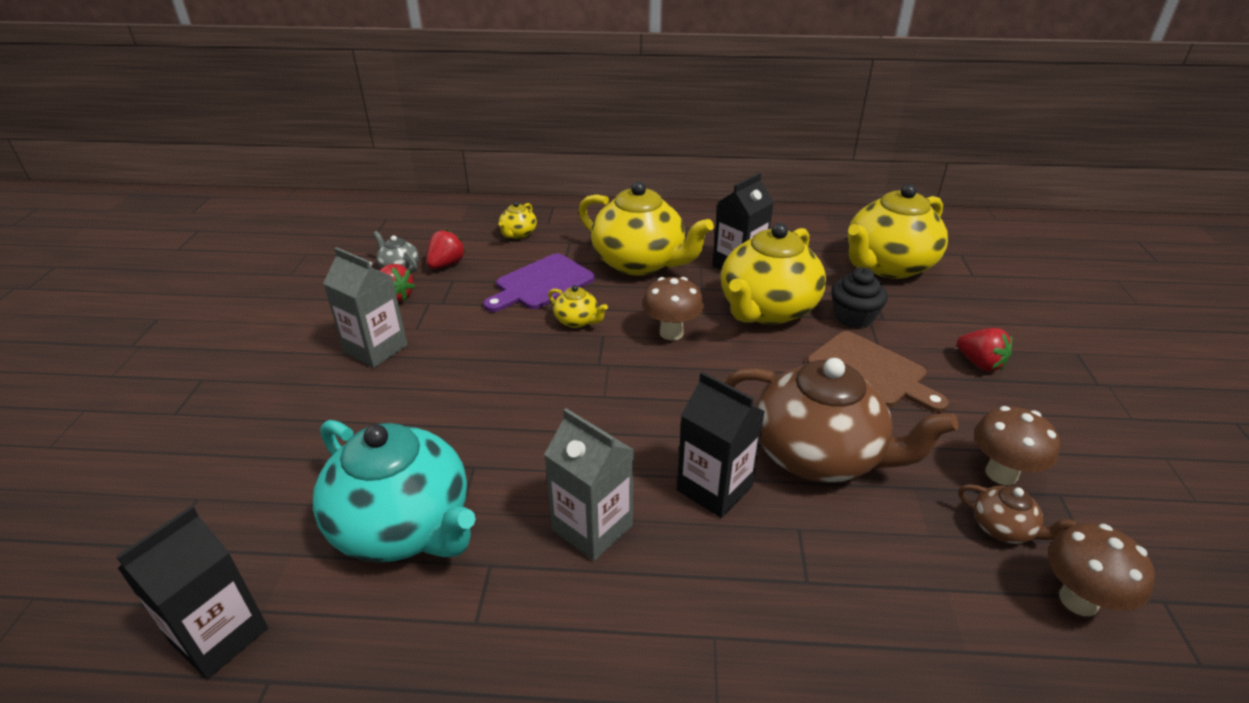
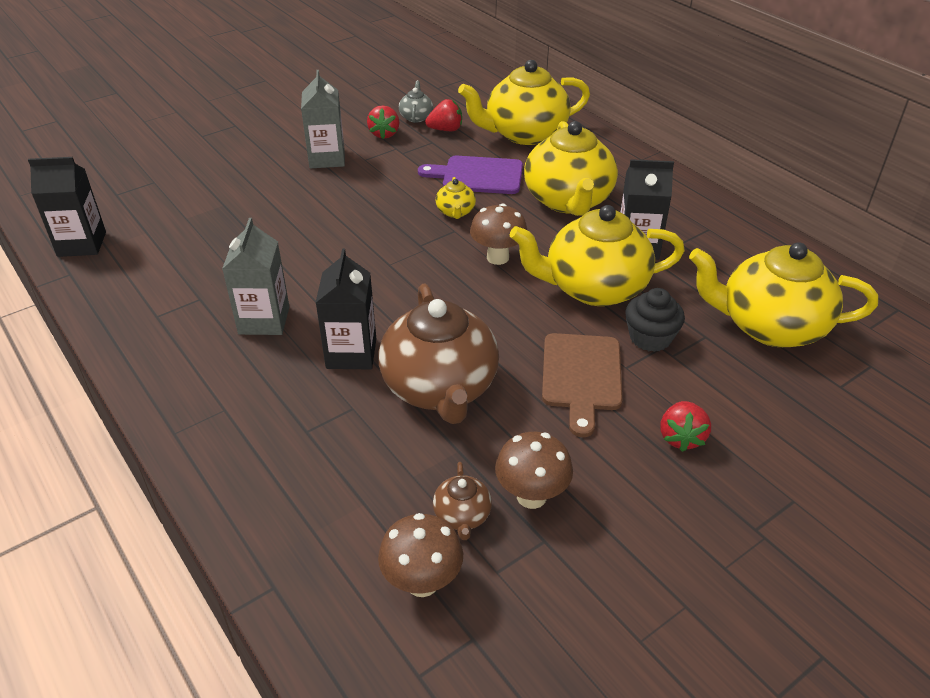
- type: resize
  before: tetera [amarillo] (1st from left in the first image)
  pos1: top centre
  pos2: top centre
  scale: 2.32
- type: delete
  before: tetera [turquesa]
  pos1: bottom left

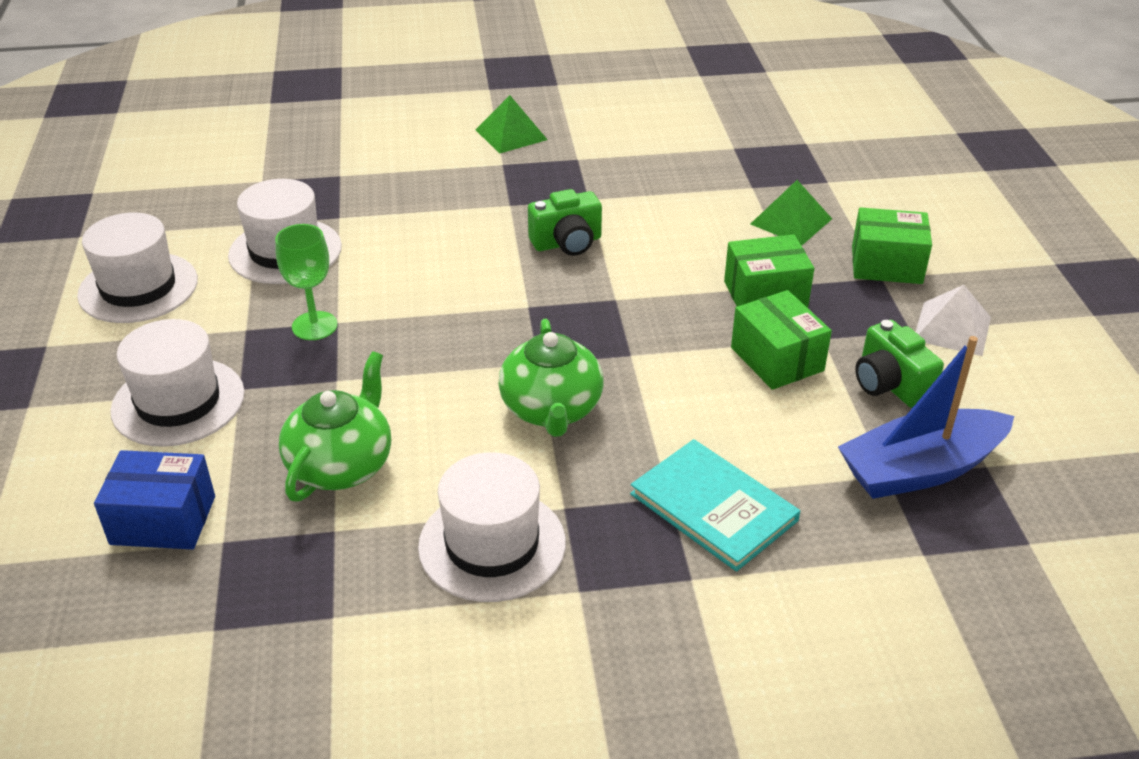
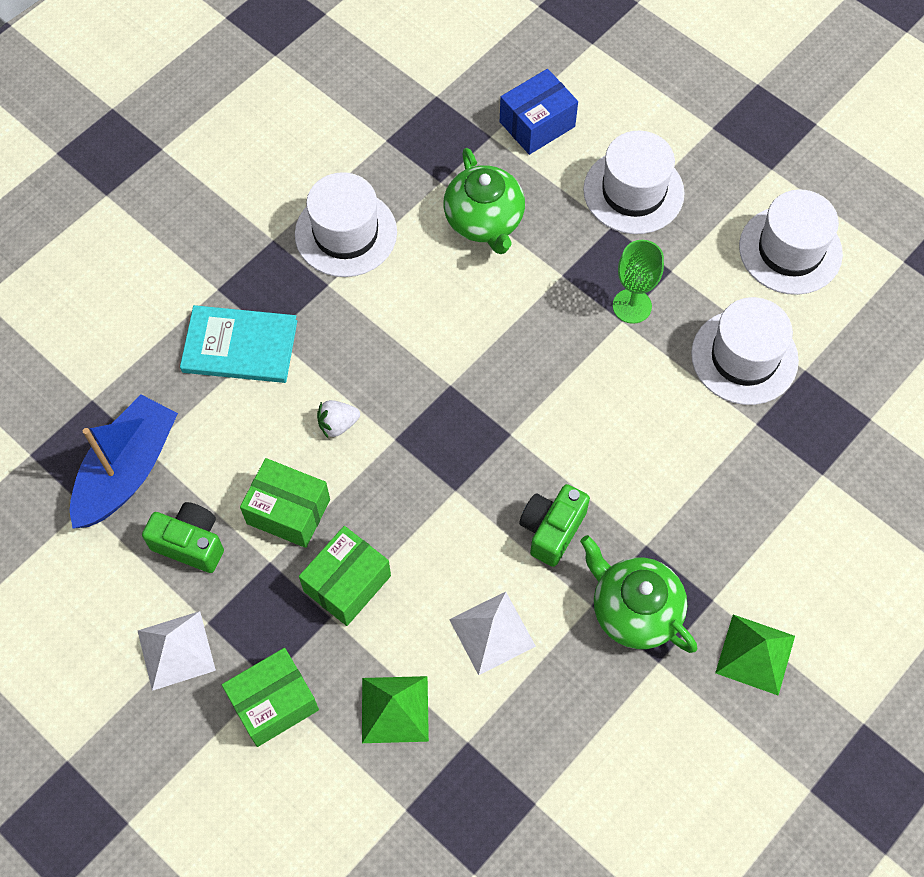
- type: move
  before: tetera [verde] (2nd from left)
  pos1: centre
  pos2: bottom right
- type: insert
  after: fresa [blanco]
  pos2: centre
- type: insert
  after: pirámide [blanco] (2nd from left)
  pos2: bottom centre

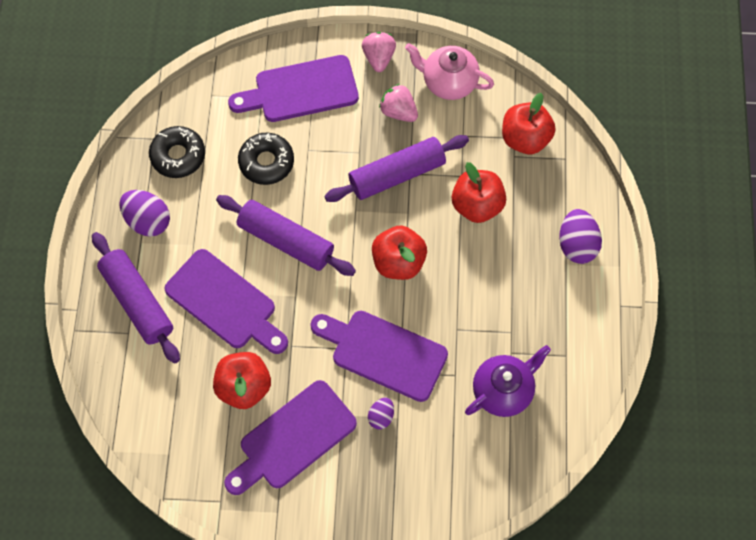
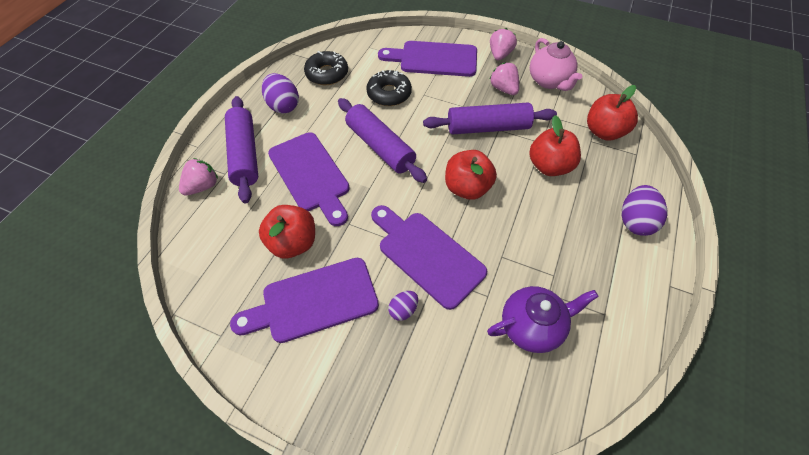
- type: rotate
  before: tetera [rosa]
  pos1: top centre
  pos2: top right
  turn: -150
- type: insert
  after: fresa [rosa] (1st from left)
  pos2: middle left

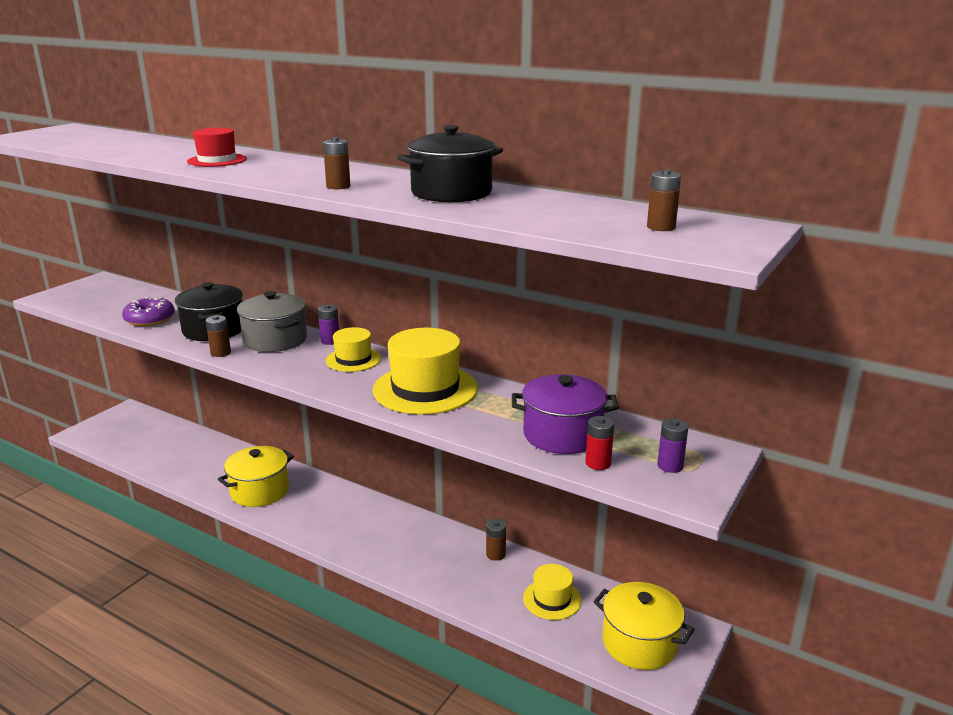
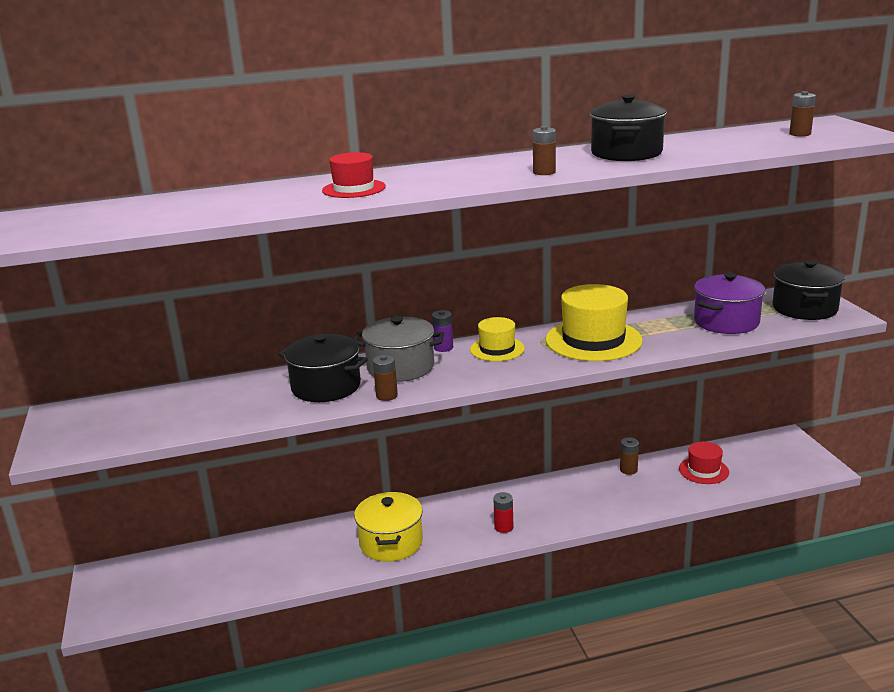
- type: delete
  before: rosquilla [morado]
  pos1: middle left
- type: move
  before: pila [rojo]
  pos1: centre
  pos2: bottom centre
- type: replace
  before: pila [morado] (2nd from left)
  after: olla [negro] (3rd from left)
  pos1: middle right
  pos2: middle right
- type: recolor
  before: sombrero [amarillo] (3rd from left)
  after: sombrero [rojo] (2nd from left)
  pos1: bottom centre
  pos2: bottom right
- type: delete
  before: olla [amarillo] (2nd from left)
  pos1: bottom right

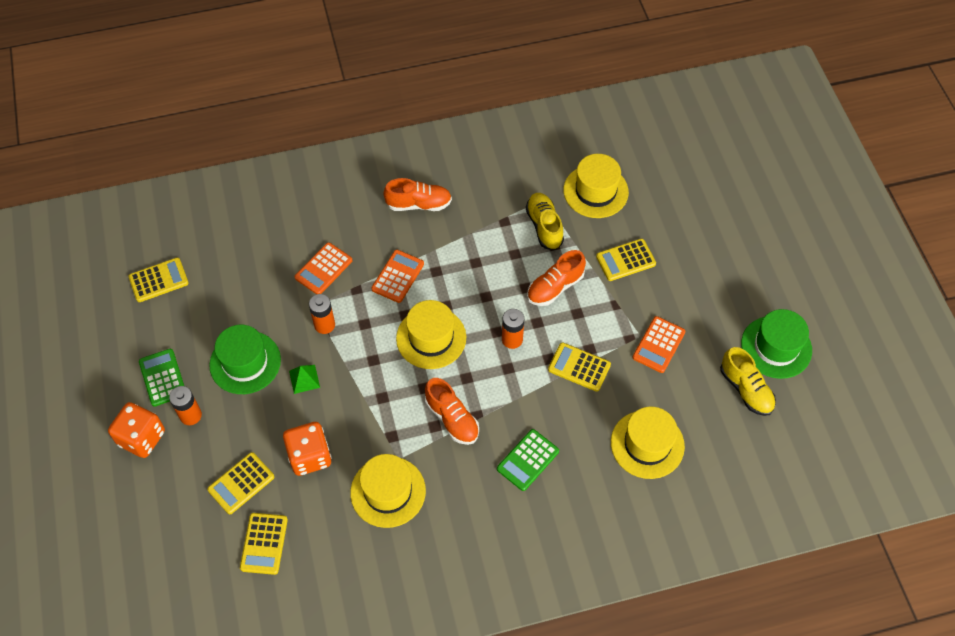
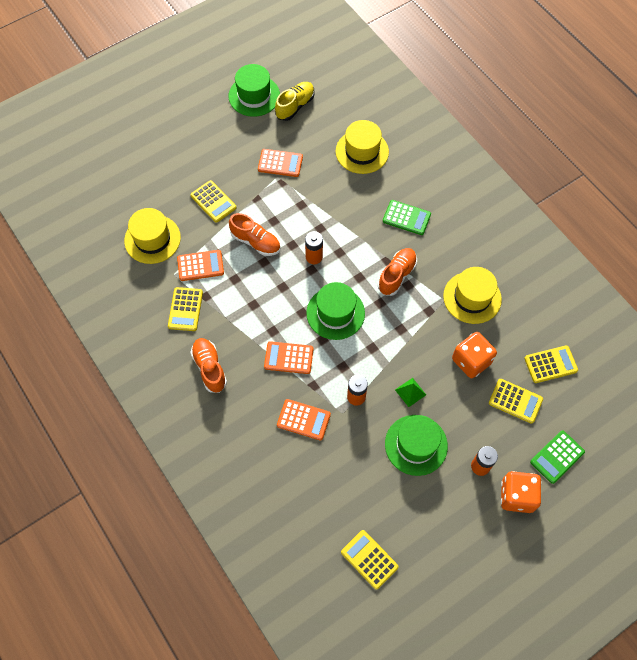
- type: replace
  before: zapato [amarillo] (1st from left)
  after: calculadora [naranja] (1st from left)
  pos1: centre
  pos2: middle left
- type: recolor
  before: sombrero [amarillo] (2nd from left)
  after: sombrero [verde] (2nd from left)
  pos1: centre
  pos2: centre
- type: move
  before: calculadora [amarillo] (4th from left in the first image)
  after: calculadora [amarillo] (1st from left)
  pos1: centre
  pos2: middle left
- type: move
  before: calculadora [verde] (1st from left in the first image)
  after: calculadora [verde] (2nd from left)
  pos1: middle left
  pos2: bottom right

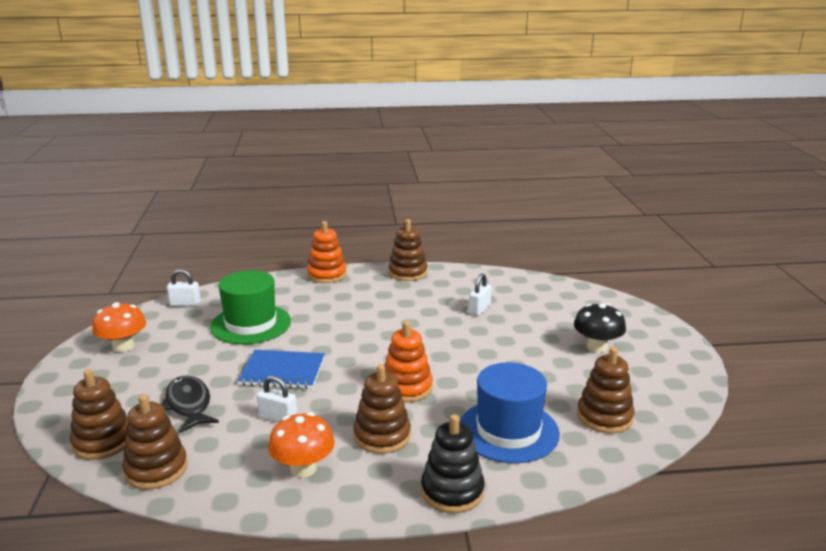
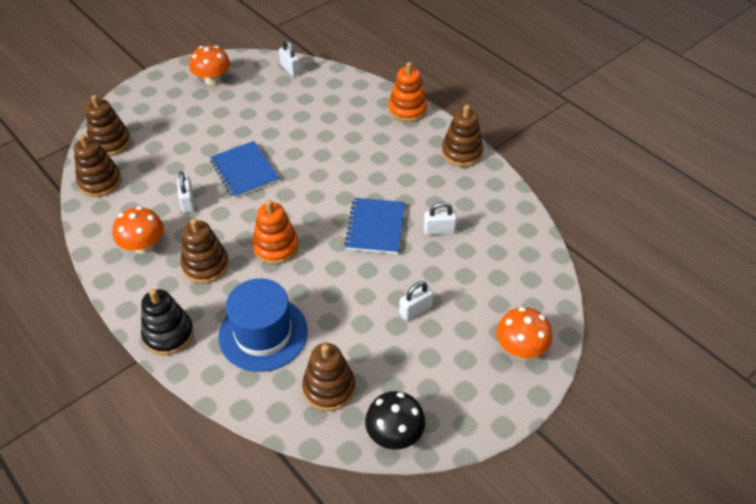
- type: delete
  before: sombrero [verde]
  pos1: middle left
- type: move
  before: seta [negro]
  pos1: middle right
  pos2: bottom centre
- type: delete
  before: pez [negro]
  pos1: bottom left
- type: insert
  after: cuaderno [azul] (2nd from left)
  pos2: centre
- type: insert
  after: candado [blanco] (3rd from left)
  pos2: centre
- type: insert
  after: seta [naranja] (3rd from left)
  pos2: middle right

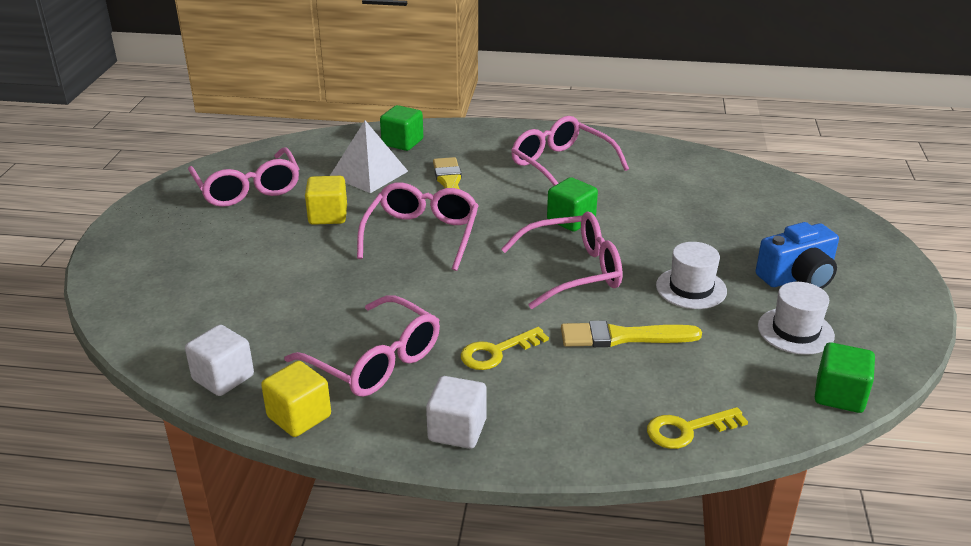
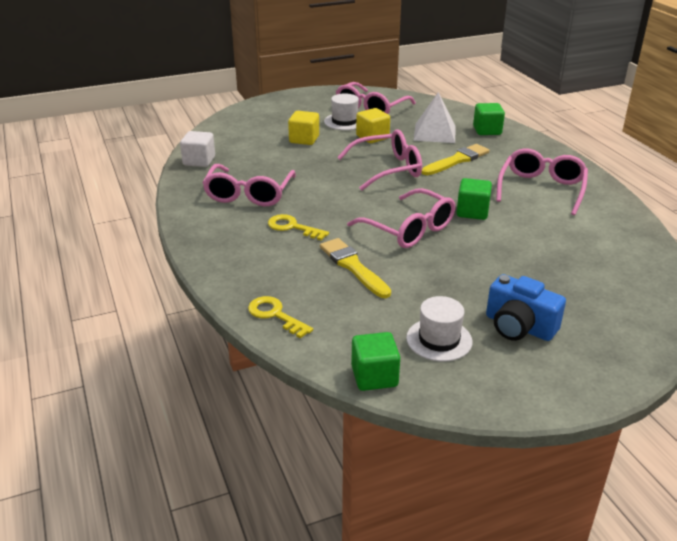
- type: move
  before: sombrero [blanco] (1st from left)
  pos1: middle right
  pos2: top centre
- type: move
  before: cubo [amarillo] (1st from left)
  pos1: bottom left
  pos2: top centre
- type: delete
  before: cubo [blanco] (2nd from left)
  pos1: bottom centre

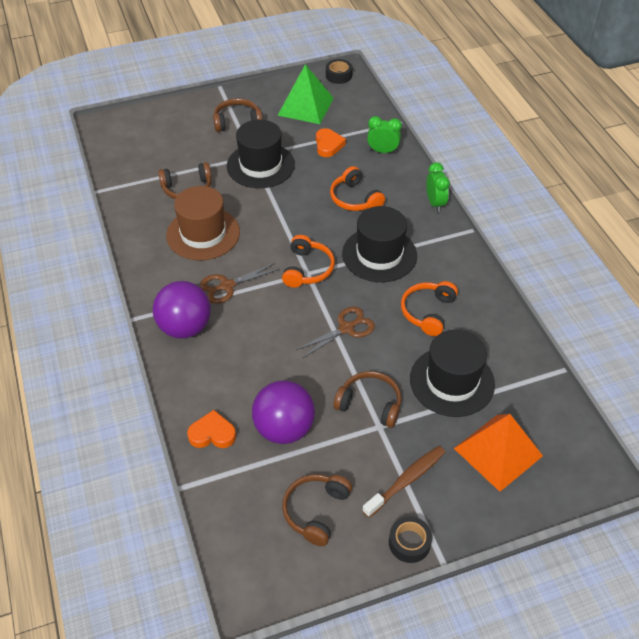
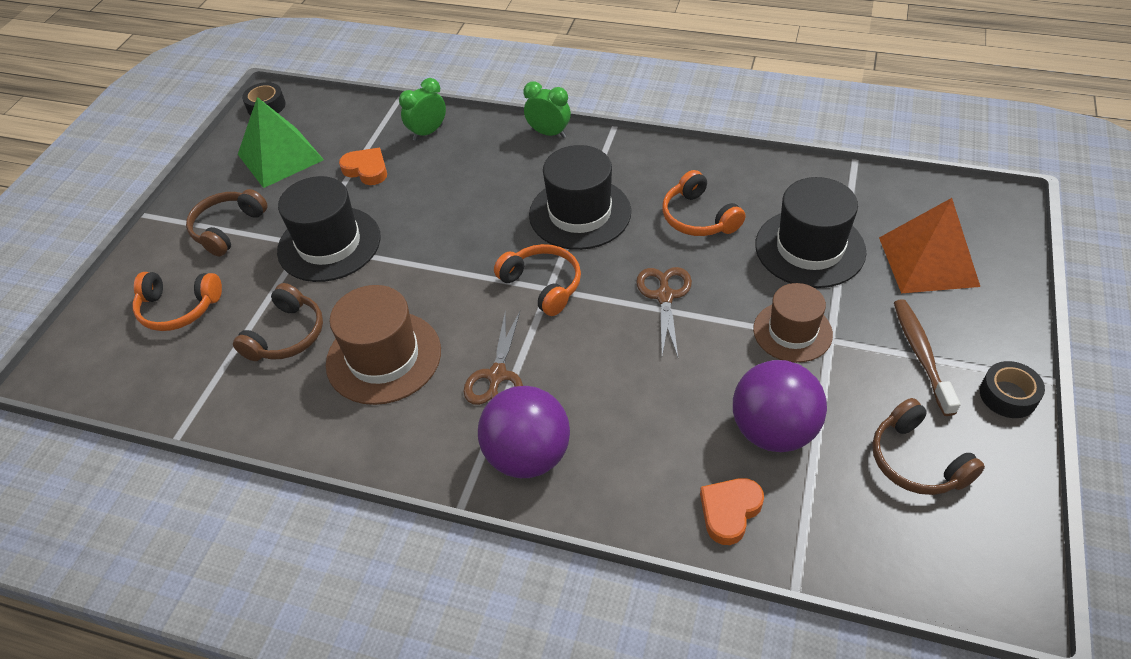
- type: move
  before: auriculares [naranja] (2nd from left in the first image)
  after: auriculares [naranja] (1st from left)
  pos1: top centre
  pos2: middle left
- type: replace
  before: auriculares [marrón] (4th from left)
  after: sombrero [marrón] (2nd from left)
  pos1: centre
  pos2: middle right

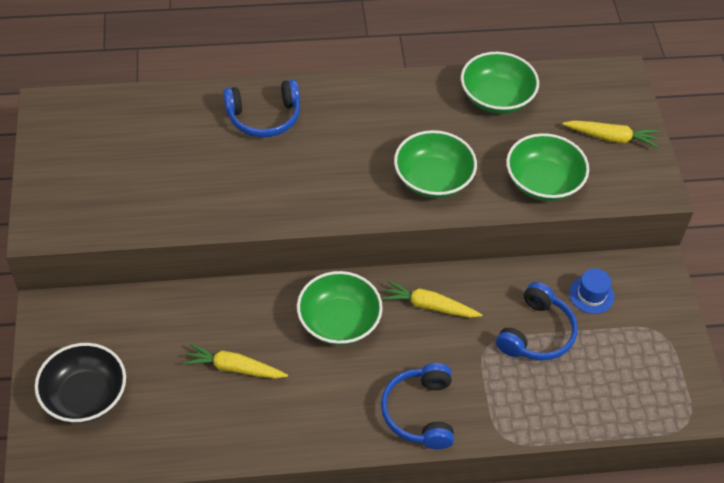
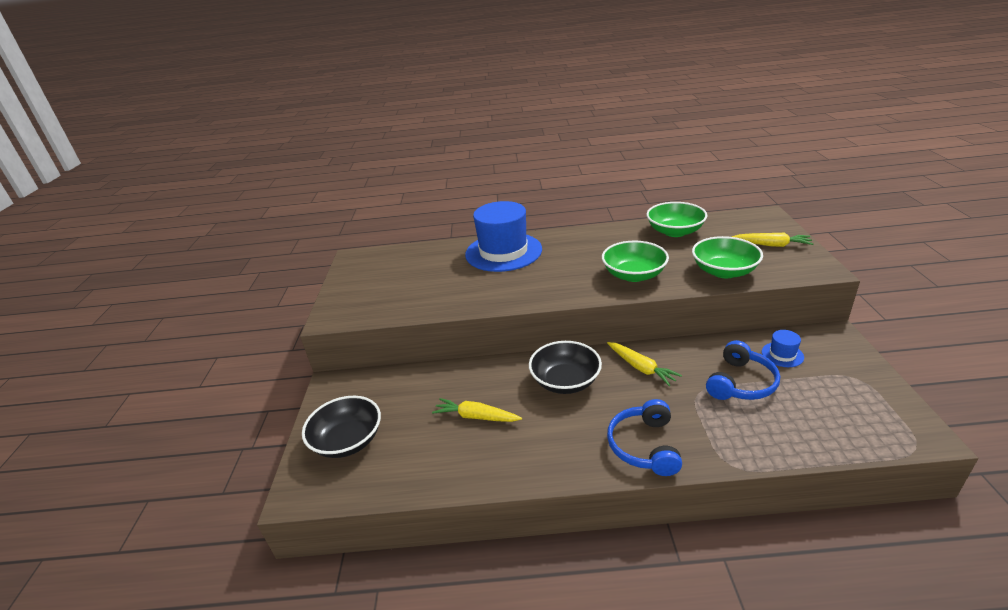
- type: replace
  before: auriculares [azul] (1st from left)
  after: sombrero [azul] (1st from left)
  pos1: top centre
  pos2: centre
- type: recolor
  before: cuenco [verde] (1st from left)
  after: cuenco [negro] (2nd from left)
  pos1: centre
  pos2: centre
- type: rotate
  before: zanahoria [amarillo] (2nd from left)
  pos1: centre
  pos2: centre
  turn: -150

